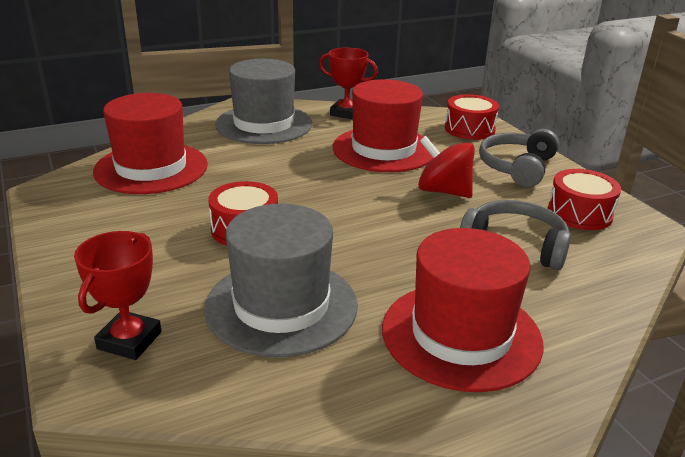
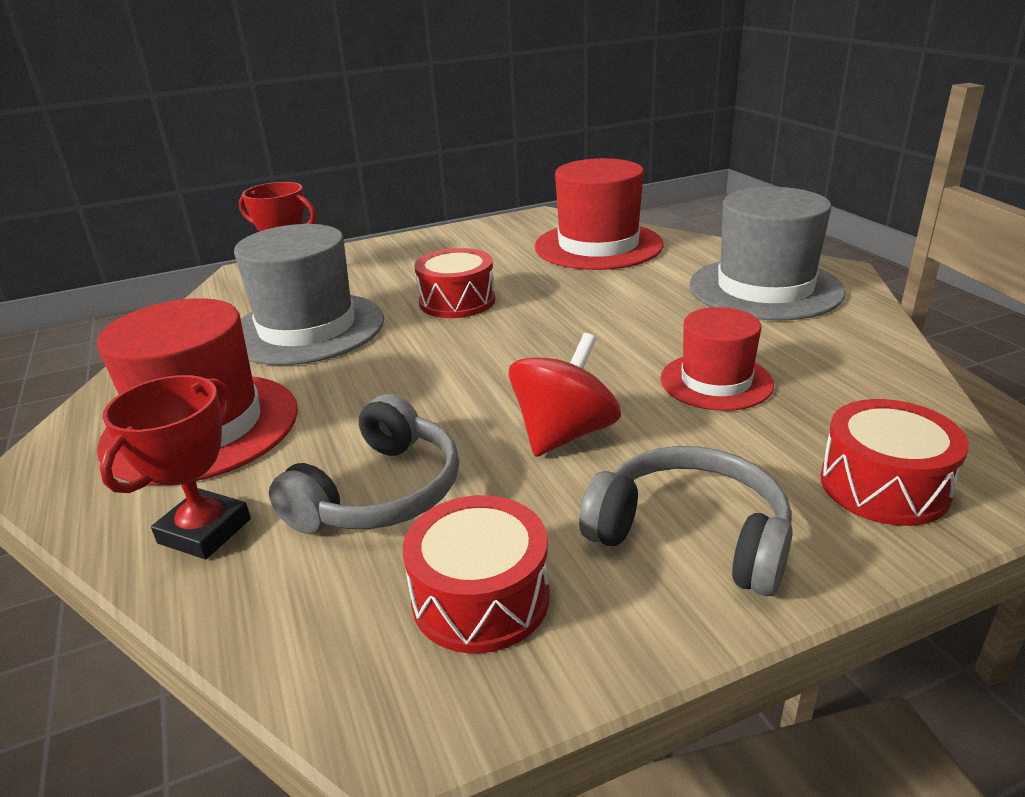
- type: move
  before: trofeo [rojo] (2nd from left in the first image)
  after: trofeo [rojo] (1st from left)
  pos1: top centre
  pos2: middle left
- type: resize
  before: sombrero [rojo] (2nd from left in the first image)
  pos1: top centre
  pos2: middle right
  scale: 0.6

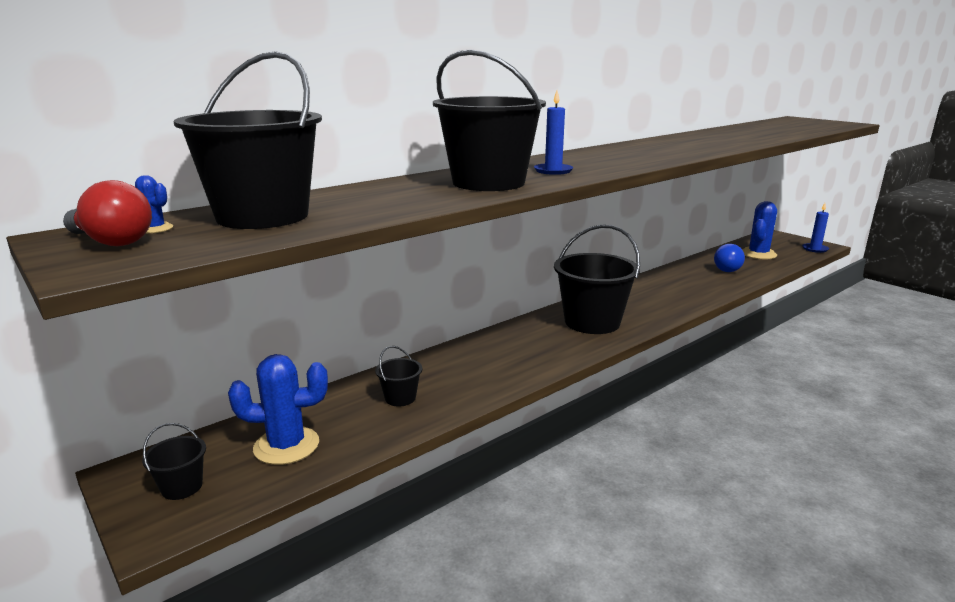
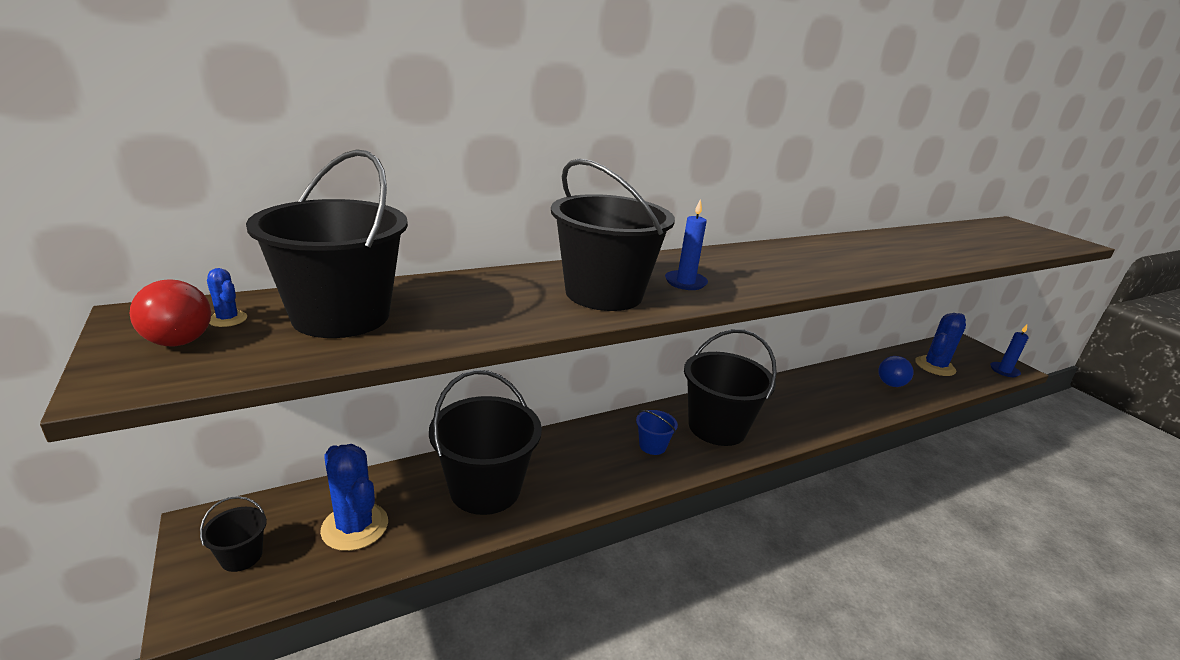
- type: resize
  before: balde [negro] (3rd from left)
  pos1: centre
  pos2: bottom centre
  scale: 2.25
- type: rotate
  before: cactus [azul] (2nd from left)
  pos1: bottom left
  pos2: bottom left
  turn: 45
- type: insert
  after: balde [azul]
  pos2: centre

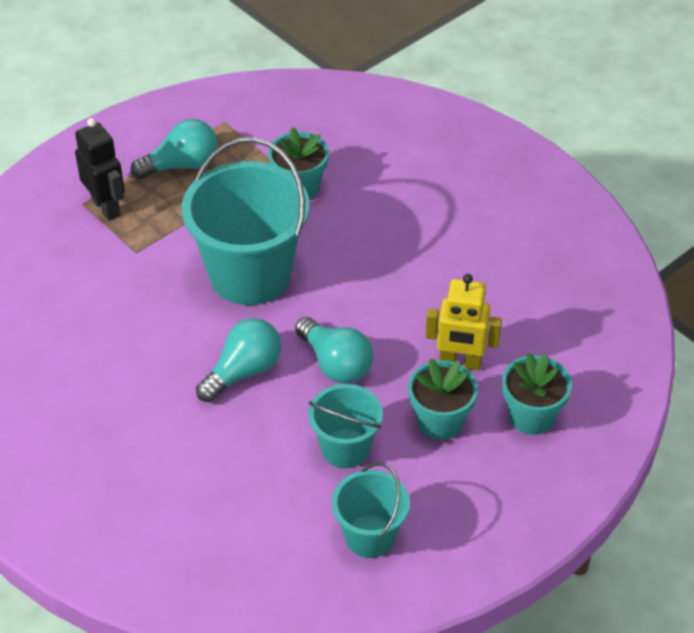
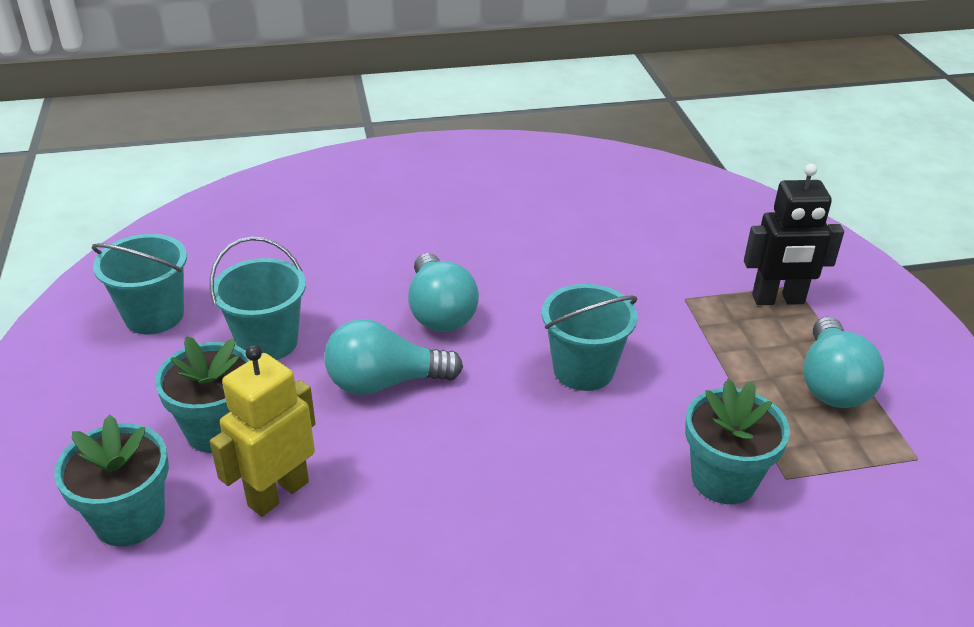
- type: resize
  before: balde [turquesa] (1st from left in the first image)
  pos1: centre
  pos2: centre
  scale: 0.54

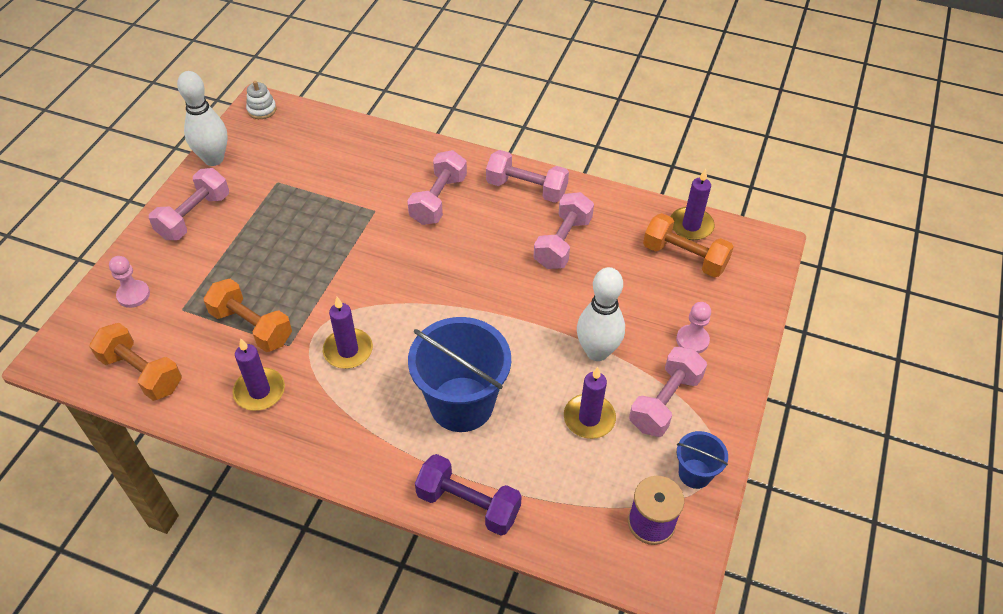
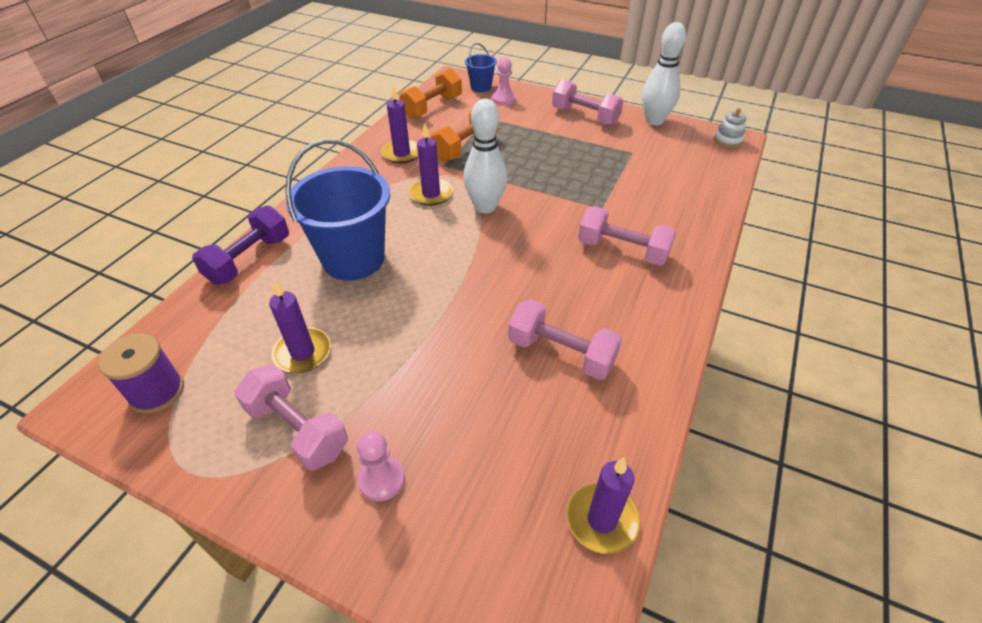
- type: delete
  before: mancuerna [rosa] (3rd from left)
  pos1: top centre
- type: delete
  before: mancuerna [naranja] (3rd from left)
  pos1: middle right
- type: move
  before: bolo [blanco] (2nd from left in the first image)
  after: bolo [blanco] (1st from left)
  pos1: centre
  pos2: top centre
- type: move
  before: balde [azul] (2nd from left)
  pos1: bottom right
  pos2: top centre

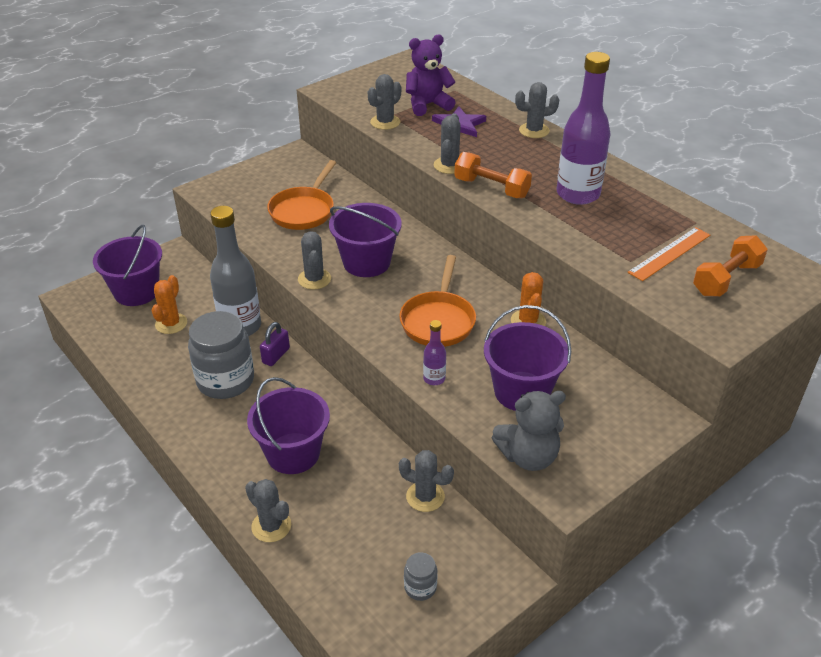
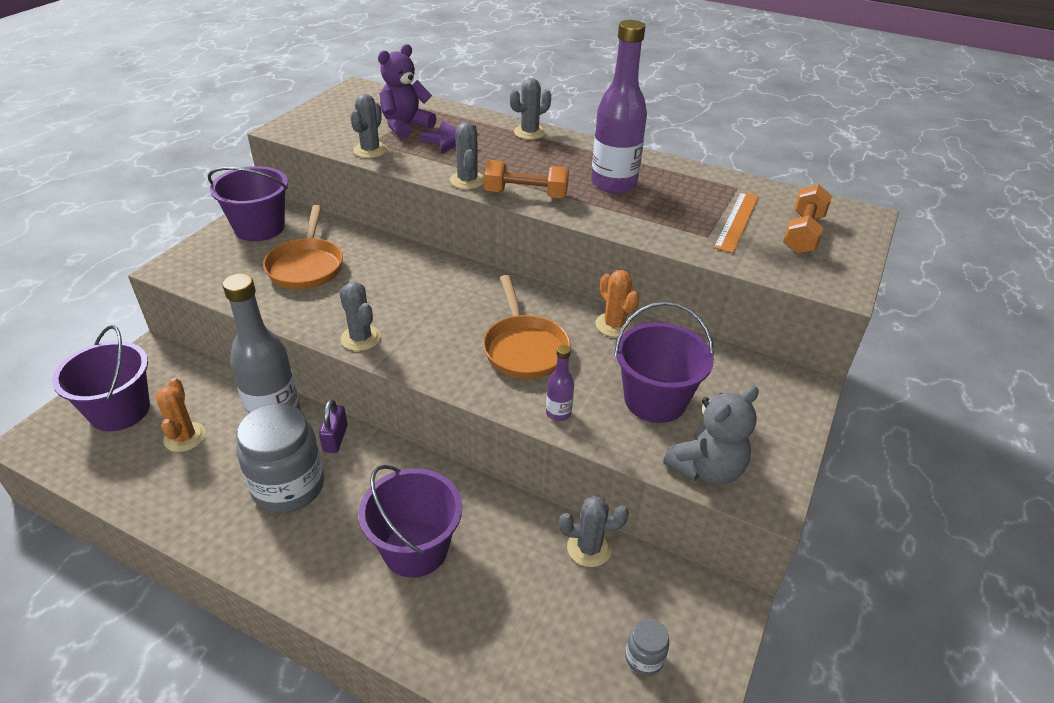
- type: move
  before: balde [morado] (3rd from left in the first image)
  after: balde [morado] (2nd from left)
  pos1: centre
  pos2: top left
- type: delete
  before: cactus [gris] (1st from left)
  pos1: bottom left

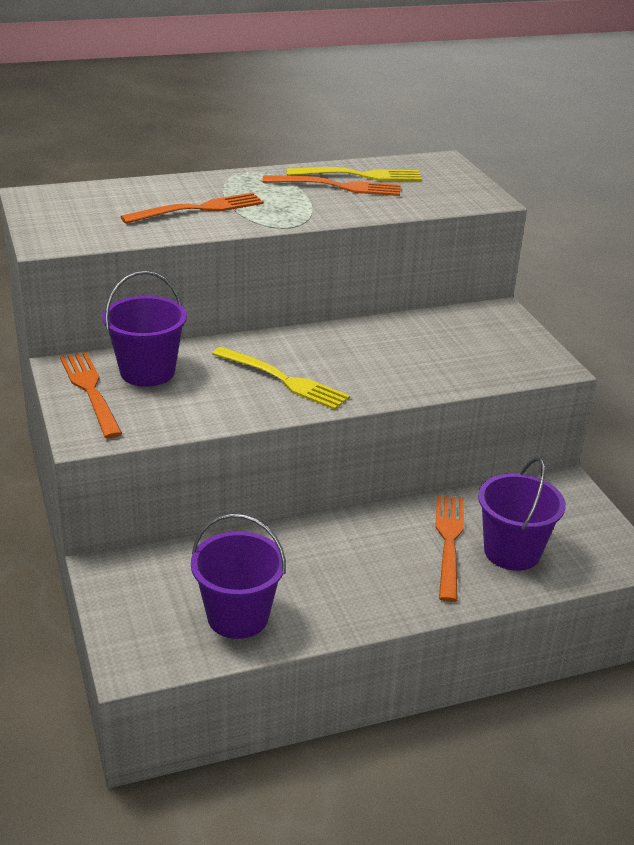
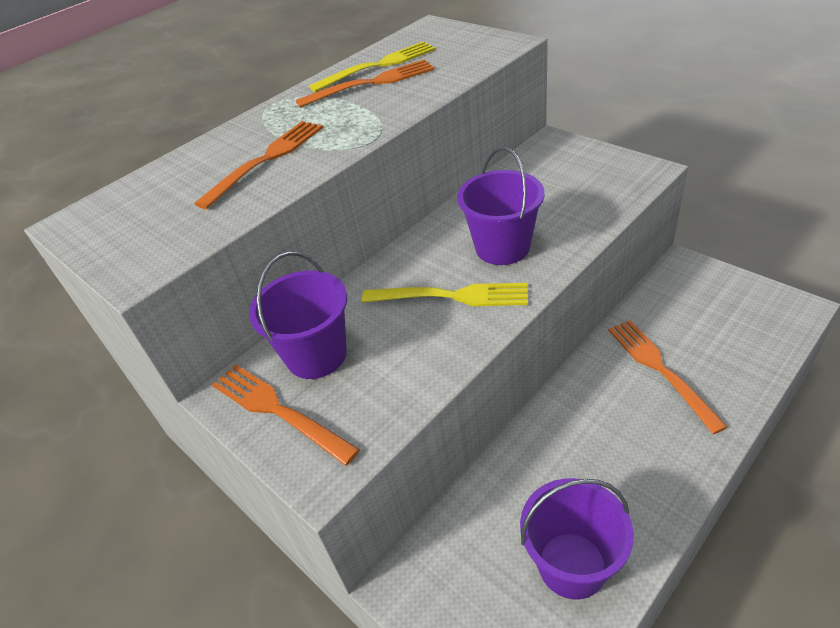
- type: move
  before: balde [morado] (3rd from left in the first image)
  after: balde [morado] (2nd from left)
  pos1: middle right
  pos2: top centre

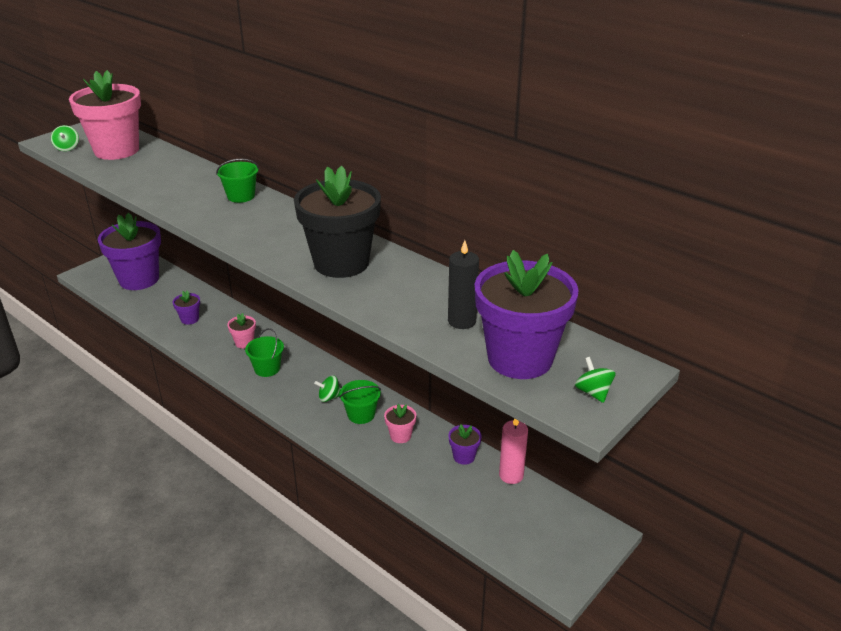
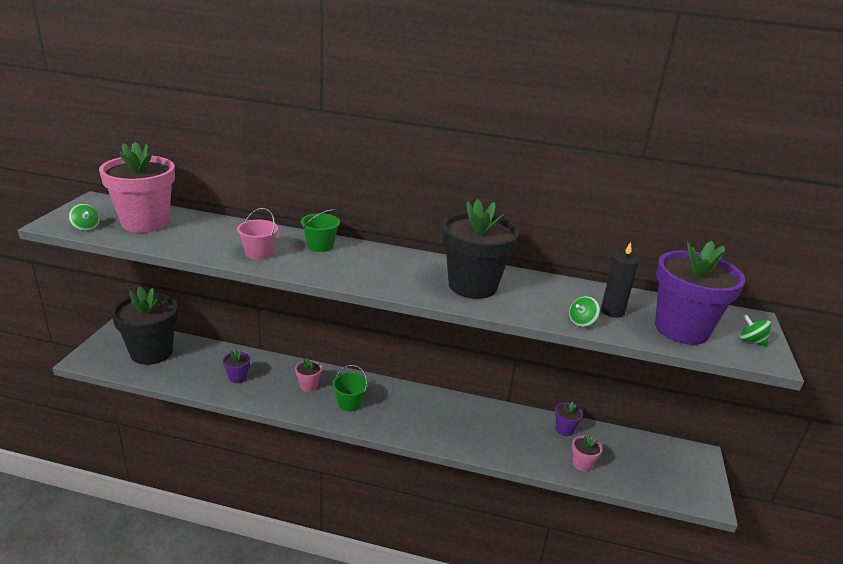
- type: recolor
  before: maceta [morado] (1st from left)
  after: maceta [negro] (1st from left)
  pos1: middle left
  pos2: middle left
- type: move
  before: peonza [verde] (2nd from left)
  pos1: centre
  pos2: middle right
- type: delete
  before: balde [verde] (3rd from left)
  pos1: centre
- type: move
  before: maceta [rosa] (3rd from left)
  pos1: bottom centre
  pos2: bottom right
- type: delete
  before: vela [rosa]
  pos1: bottom centre
- type: insert
  after: balde [rosa]
  pos2: middle left

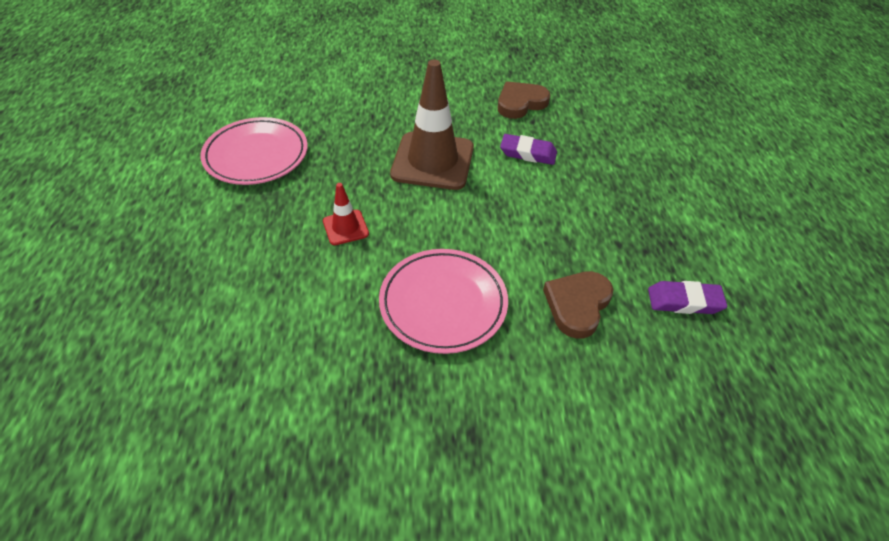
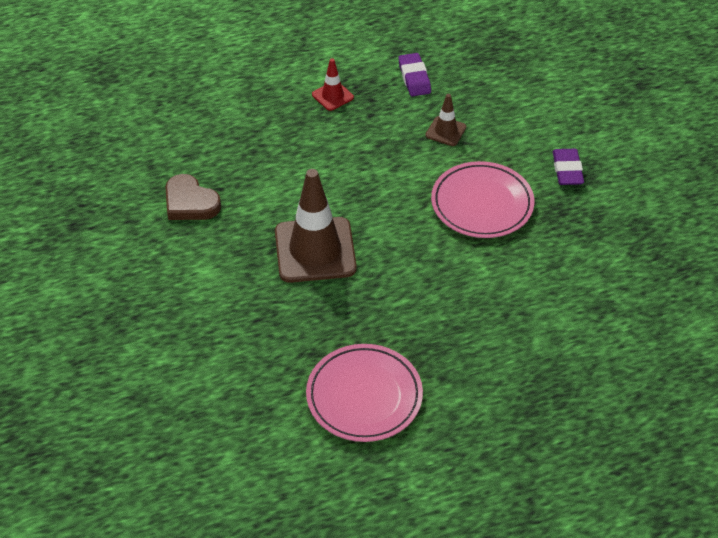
- type: move
  before: goma de borrar [morado] (1st from left in the first image)
  after: goma de borrar [morado] (2nd from left)
  pos1: top centre
  pos2: top right
- type: move
  before: cono de tráfico [rojo]
  pos1: centre
  pos2: top centre
- type: replace
  before: corazón [marrón] (2nd from left)
  after: cono de tráfico [marrón] (2nd from left)
  pos1: centre
  pos2: top centre

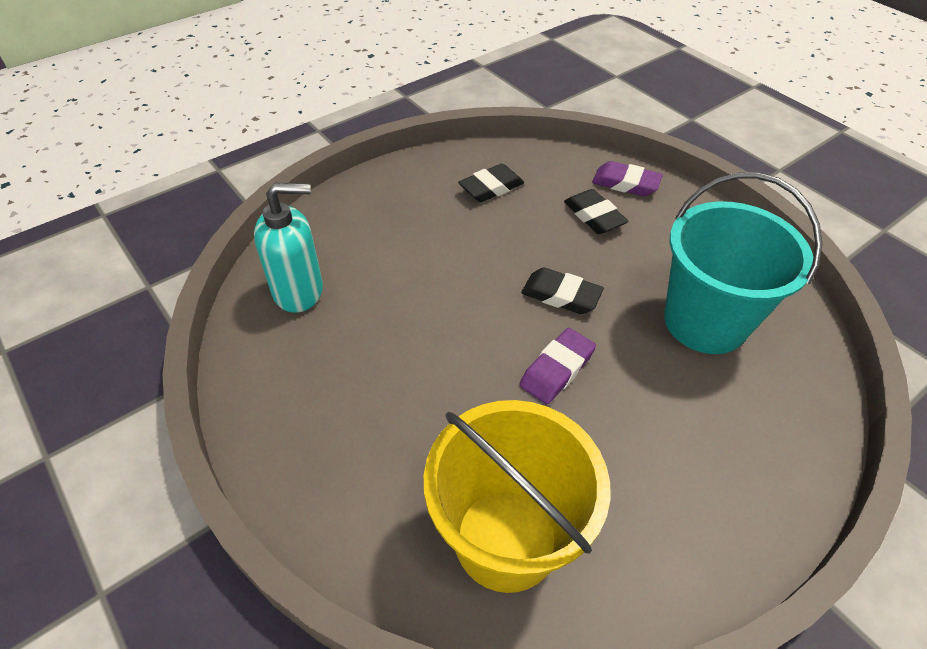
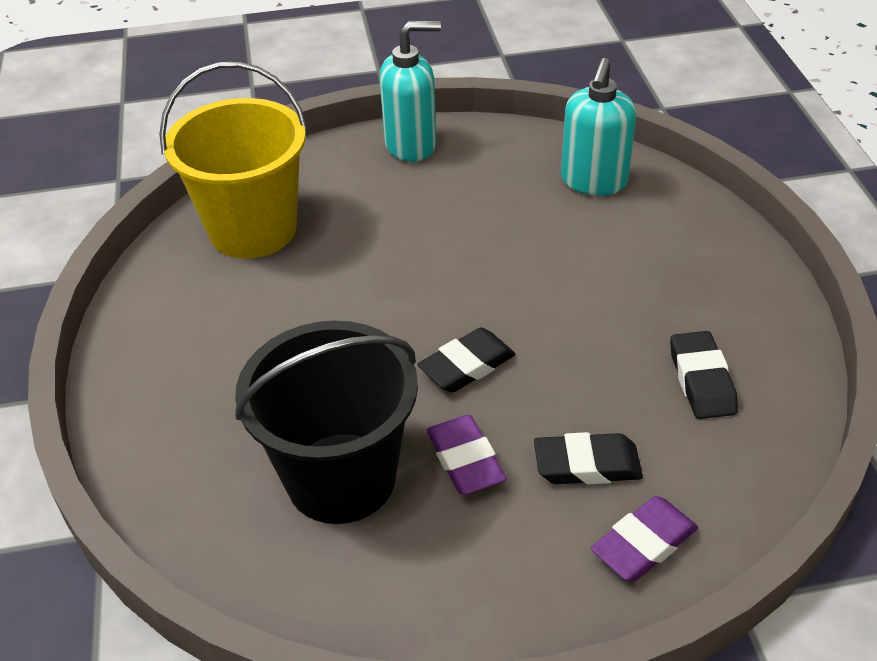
- type: recolor
  before: balde [turquesa]
  after: balde [negro]
  pos1: middle right
  pos2: centre
- type: move
  before: goma de borrar [morado] (1st from left)
  pos1: centre
  pos2: bottom centre
- type: insert
  after: dispensador de jabón [turquesa] (1st from left)
  pos2: top centre

